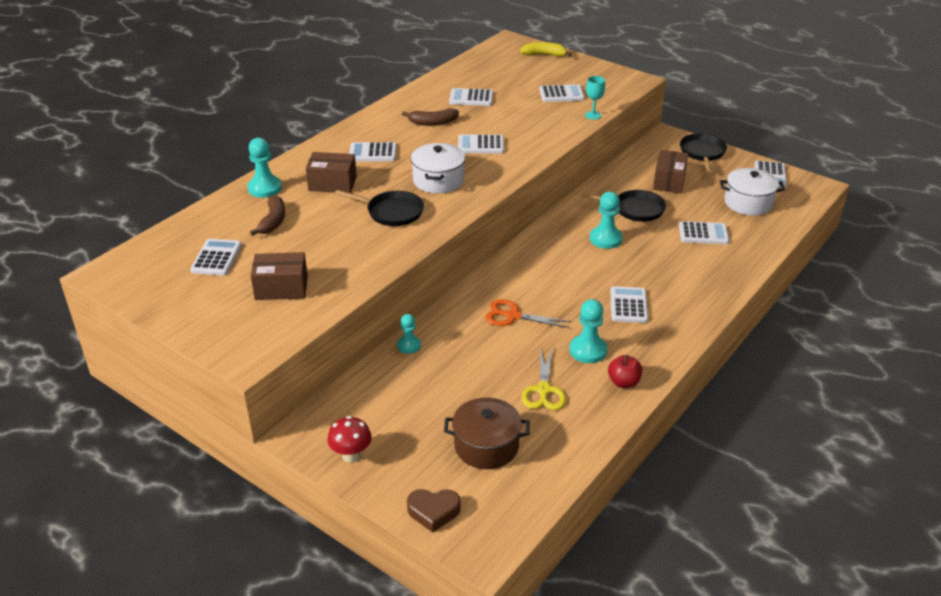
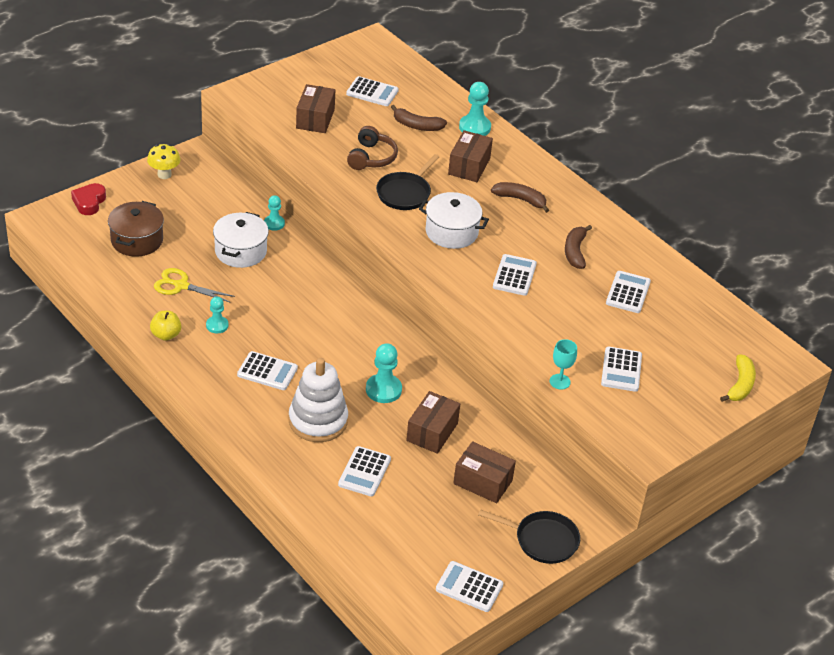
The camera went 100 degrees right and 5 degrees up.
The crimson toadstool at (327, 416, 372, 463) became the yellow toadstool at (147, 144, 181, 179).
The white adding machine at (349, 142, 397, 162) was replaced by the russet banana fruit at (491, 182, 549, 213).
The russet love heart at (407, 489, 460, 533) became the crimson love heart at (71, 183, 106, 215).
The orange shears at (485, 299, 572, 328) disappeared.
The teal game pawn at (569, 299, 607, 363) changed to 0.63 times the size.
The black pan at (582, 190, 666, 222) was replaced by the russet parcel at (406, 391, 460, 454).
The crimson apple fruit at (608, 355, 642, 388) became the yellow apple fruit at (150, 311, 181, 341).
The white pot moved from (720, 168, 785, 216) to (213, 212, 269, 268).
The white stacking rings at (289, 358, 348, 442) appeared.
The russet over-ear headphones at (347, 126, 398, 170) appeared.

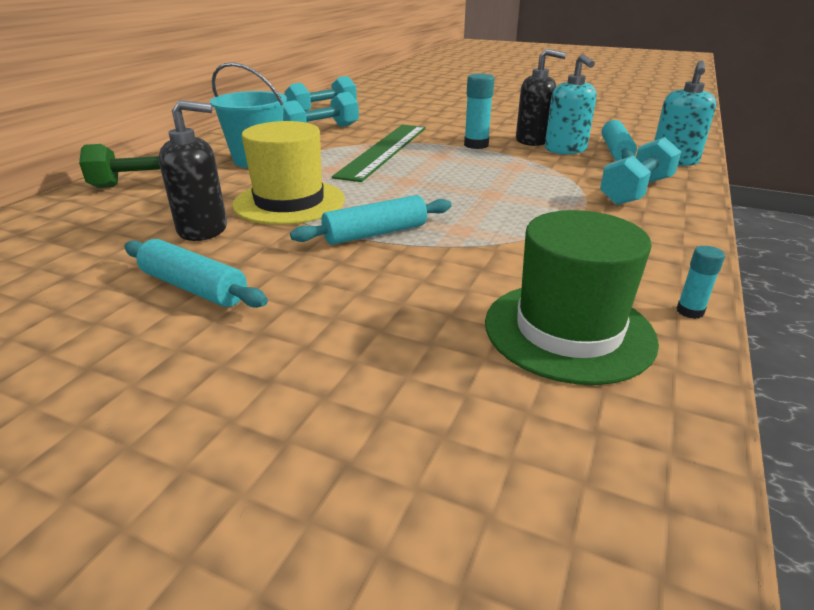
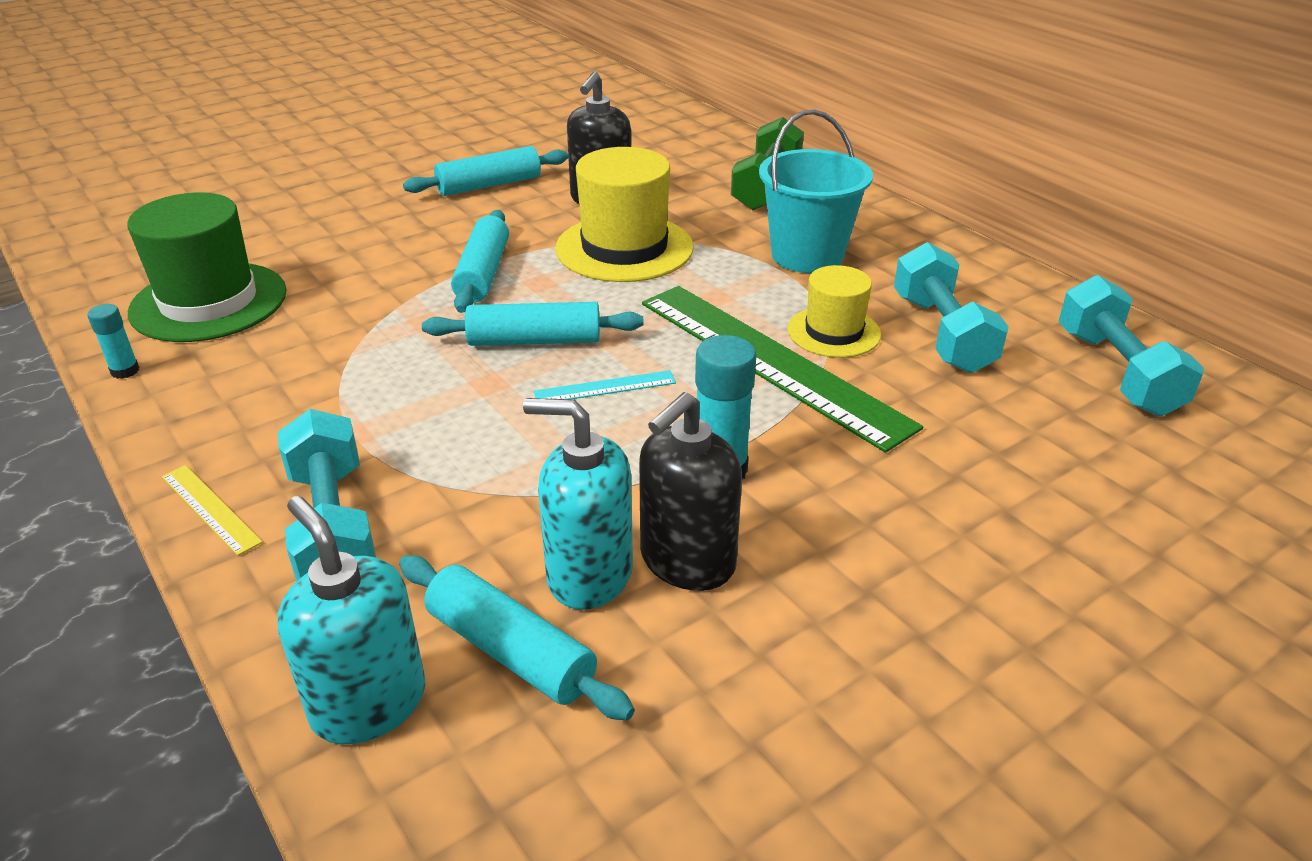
The camera went 120 degrees right and 5 degrees up.
The yellow straightedge at (162, 465, 263, 556) appeared.
The teal rolling pin at (422, 302, 644, 346) appeared.
The teal straightedge at (534, 370, 676, 399) appeared.
The yellow tall hat at (787, 265, 881, 358) appeared.

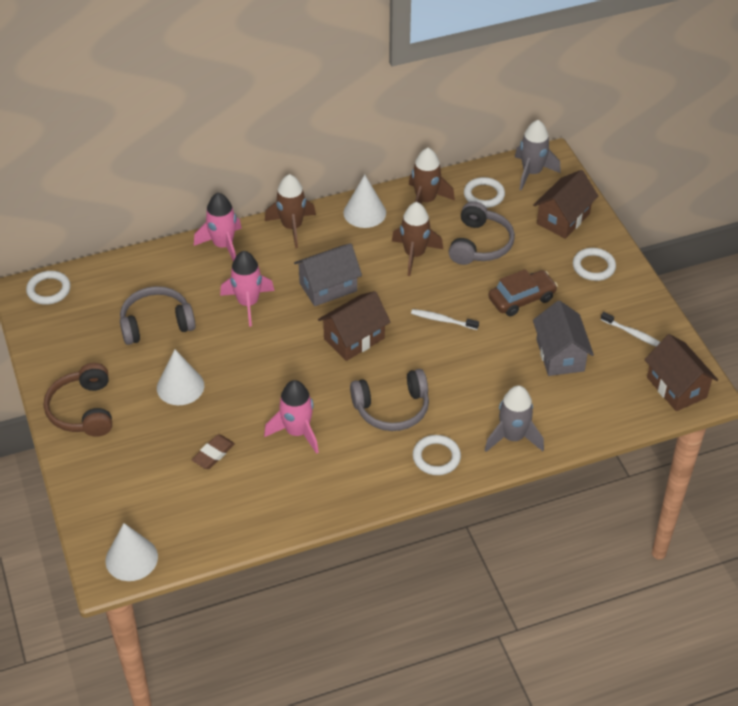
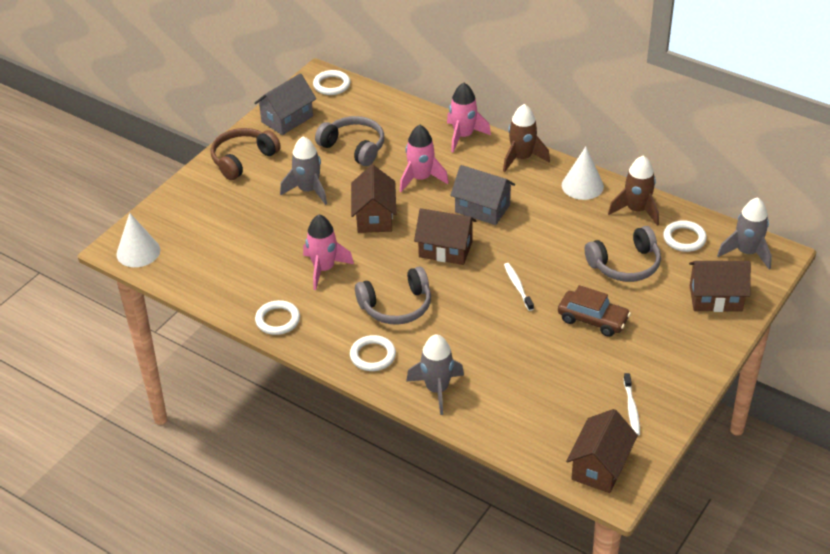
The camera went 55 degrees right and 5 degrees down.
The white solid cone at (157, 350, 204, 405) was replaced by the ash-grey toy rocket at (280, 136, 327, 205).
The russet eraser at (192, 434, 235, 469) disappeared.
The ash-grey over-ear headphones at (350, 369, 429, 431) turned 60 degrees counterclockwise.
The russet toy rocket at (392, 202, 443, 276) disappeared.
The ash-grey toy house moved from (533, 300, 594, 376) to (254, 73, 316, 135).
The white ring moved from (573, 248, 616, 281) to (255, 300, 300, 335).
The russet toy house at (351, 165, 396, 233) appeared.

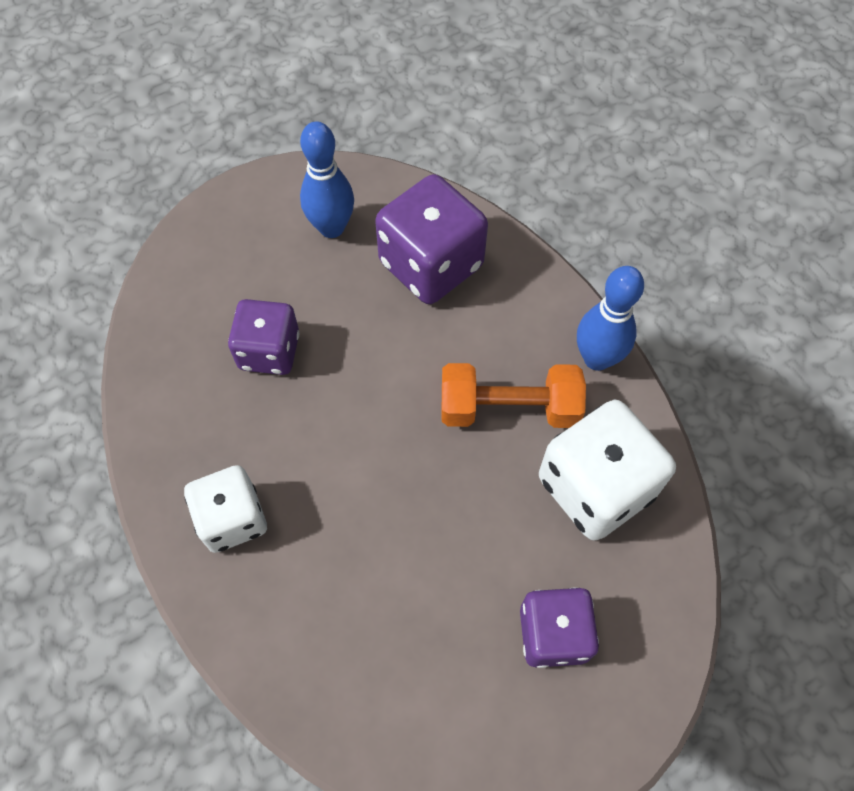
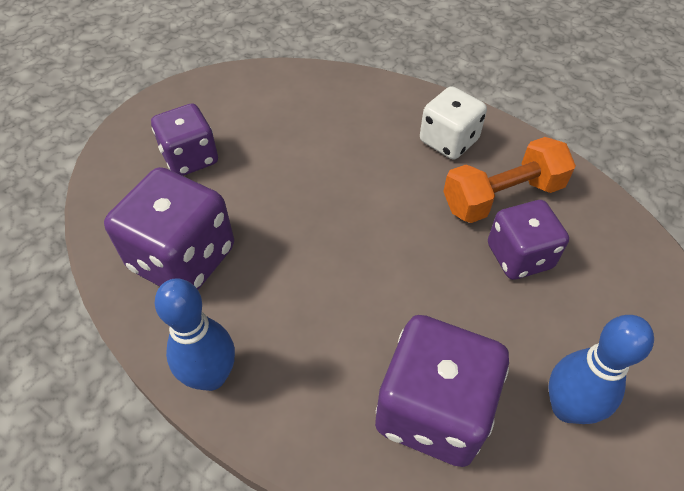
The camera went 155 degrees right and 10 degrees down.
The orange hand weight moved from (442, 363, 586, 428) to (443, 137, 576, 223).
The white die at (539, 400, 676, 540) became the royal purple die at (104, 167, 234, 290).

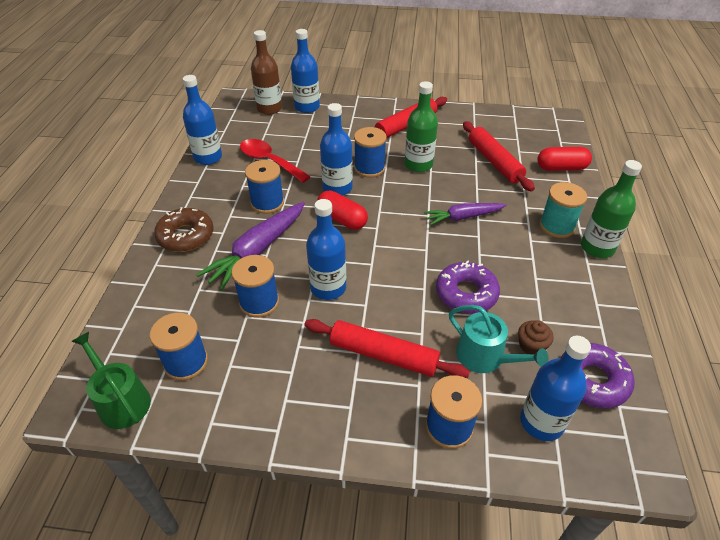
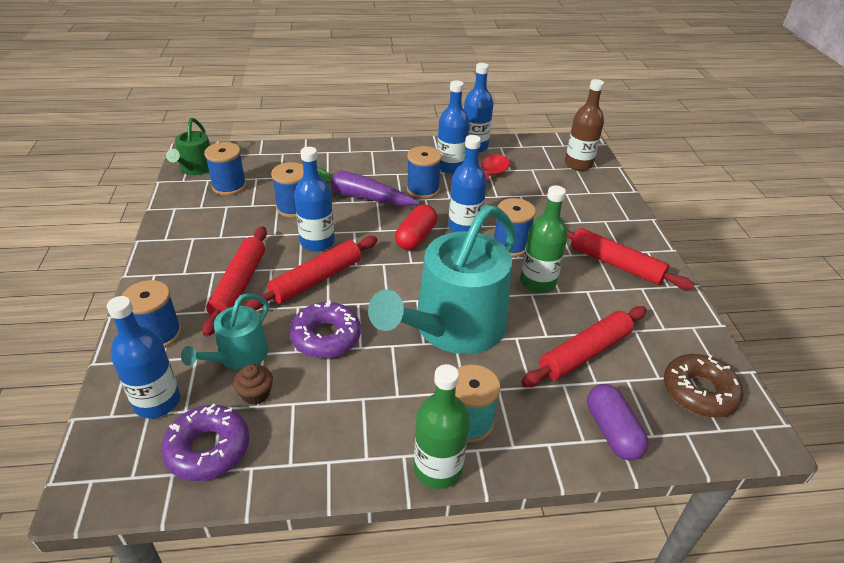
The camera went 75 degrees right and 5 degrees down.
The leaf-green watering pot at (71, 332, 151, 429) turned 150 degrees clockwise.
The russet donut moved from (154, 207, 213, 252) to (664, 354, 743, 418).
The royal blue flask moved from (291, 29, 320, 113) to (437, 80, 469, 174).
The royal purple carrot at (424, 203, 506, 225) was replaced by the teal watering pot at (368, 205, 516, 354).
The crimson capsule at (537, 147, 592, 171) became the royal purple capsule at (587, 384, 649, 461).
The crimson rolling pin at (245, 236, 378, 310) appeared.

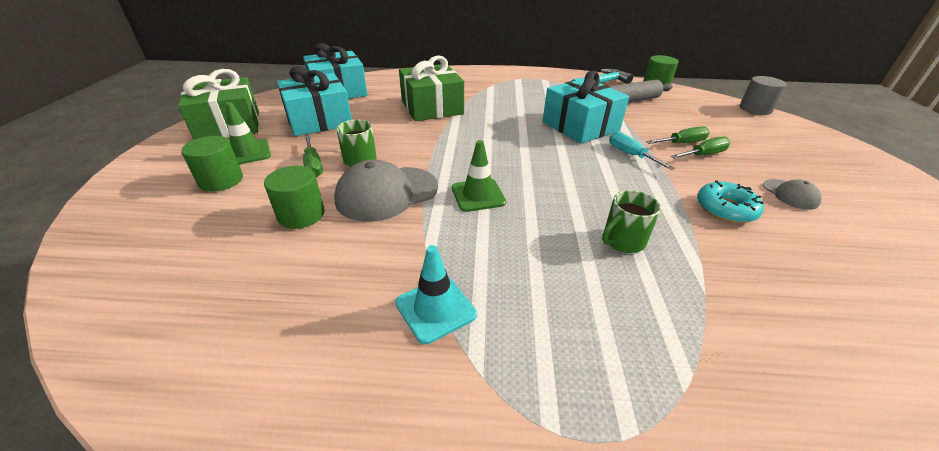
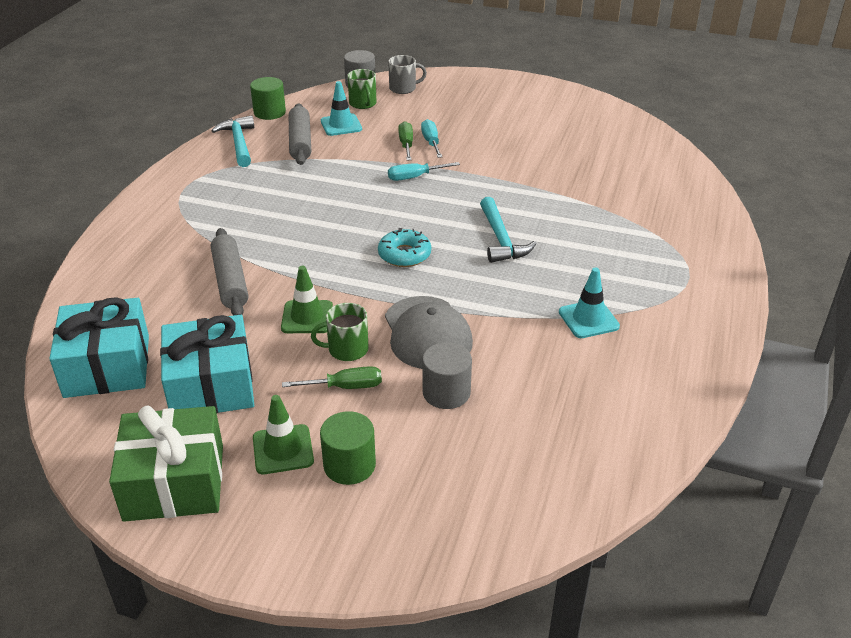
The camera went 75 degrees left and 0 degrees up.
The leaf-green cylinder shape at (264, 166, 324, 229) became the ash-grey cylinder shape at (423, 342, 472, 409).
The leaf-green present at (399, 55, 464, 121) was replaced by the ash-grey rolling pin at (211, 228, 248, 316).
The leaf-green safety cone moved from (452, 140, 506, 212) to (281, 266, 333, 333).
The teal present at (543, 71, 629, 144) disappeared.
The leaf-green coffee mug moved from (602, 190, 661, 253) to (347, 69, 376, 109).
The leaf-green flat screwdriver at (670, 136, 731, 159) became the teal flat screwdriver at (421, 119, 442, 158).
The teal donut moved from (697, 180, 764, 223) to (378, 228, 431, 267).
The ash-grey peaked cap at (763, 179, 821, 210) disappeared.
The teal safety cone at (321, 81, 362, 136) appeared.
The ash-grey coffee mug at (388, 55, 427, 94) appeared.
The teal hammer at (480, 197, 536, 263) appeared.

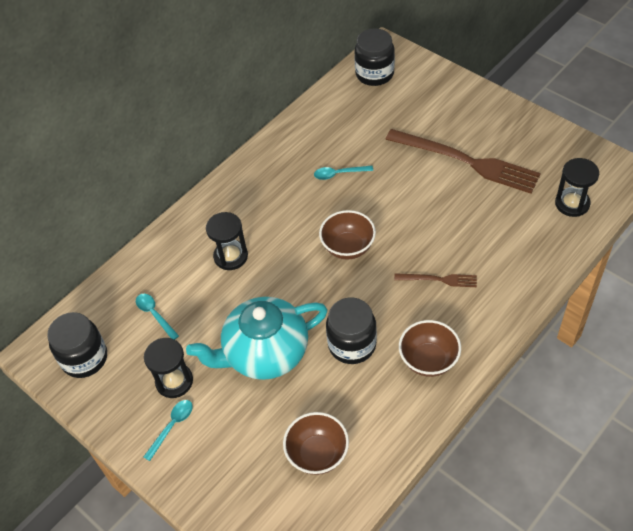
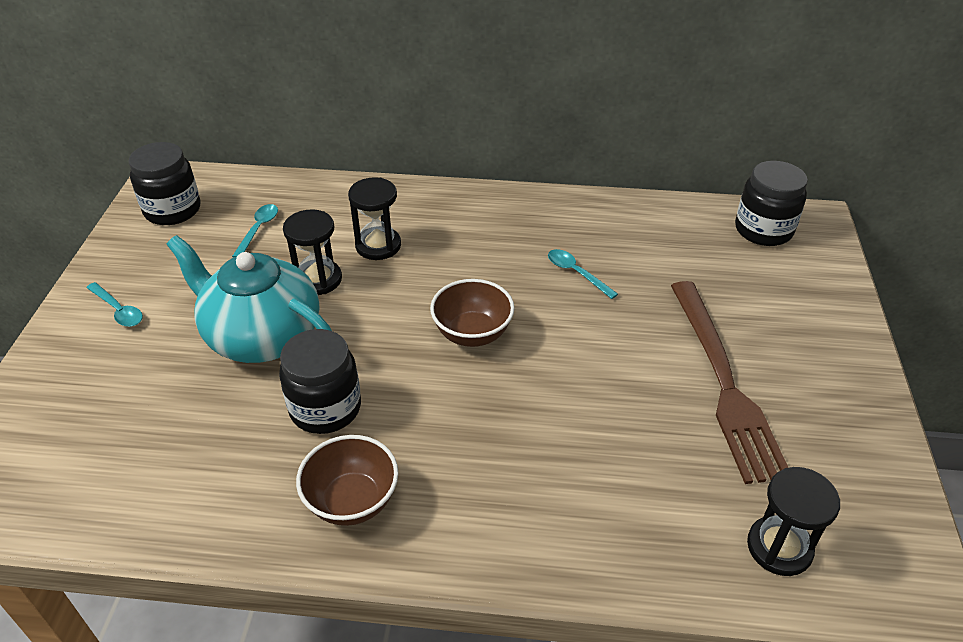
The camera went 50 degrees right and 10 degrees down.
The teal teaspoon at (143, 400, 193, 461) turned 45 degrees clockwise.
The black sand timer moved from (144, 338, 193, 398) to (283, 209, 342, 295).
The russet deep dish at (283, 412, 349, 475) disappeared.
The russet table fork at (394, 273, 477, 287) disappeared.

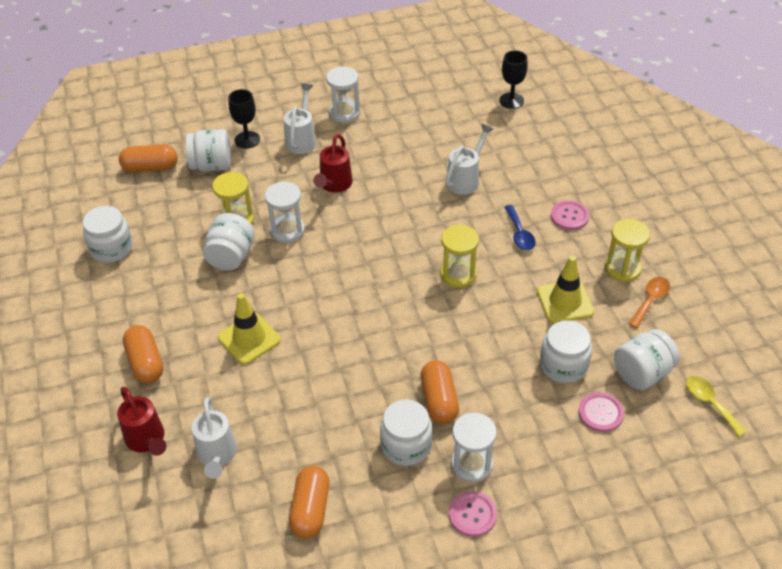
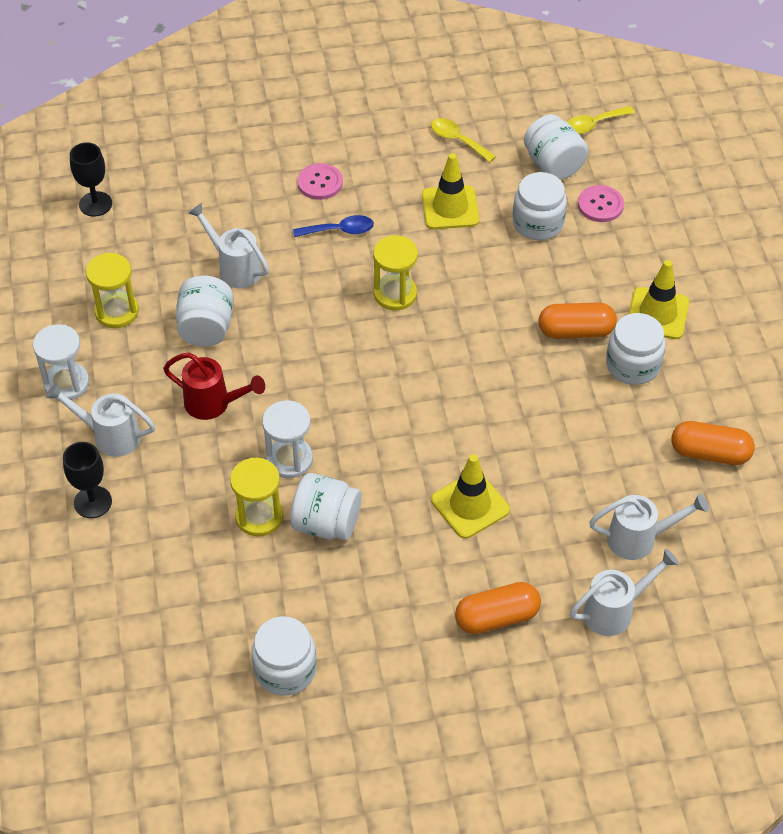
The camera went 85 degrees left and 5 degrees up.
The crimson watering pot at (117, 387, 166, 456) became the white watering pot at (570, 549, 679, 636).
The orange capsule at (119, 144, 178, 172) disappeared.
The white preserve jar moved from (186, 129, 231, 171) to (176, 275, 233, 347).
The pink shirt button at (449, 491, 497, 537) disappeared.
The white sand timer at (451, 412, 497, 482) was replaced by the yellow safety cone at (629, 260, 689, 339).
The yellow sand timer moved from (605, 219, 650, 282) to (86, 253, 139, 328).
The orange teaspoon at (629, 277, 670, 328) became the yellow teaspoon at (431, 118, 496, 162).

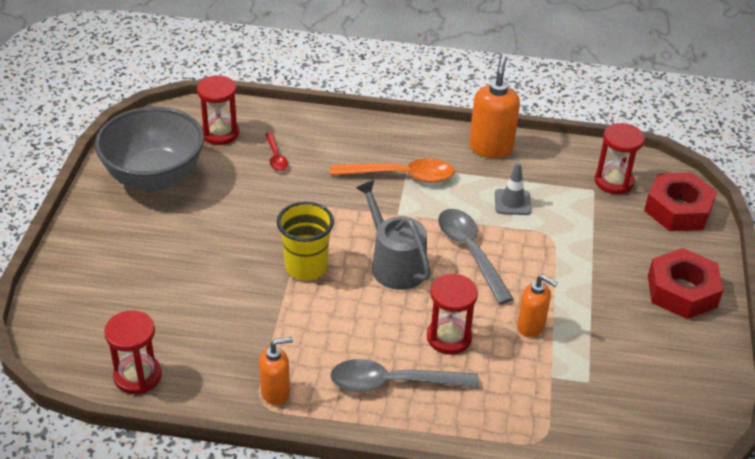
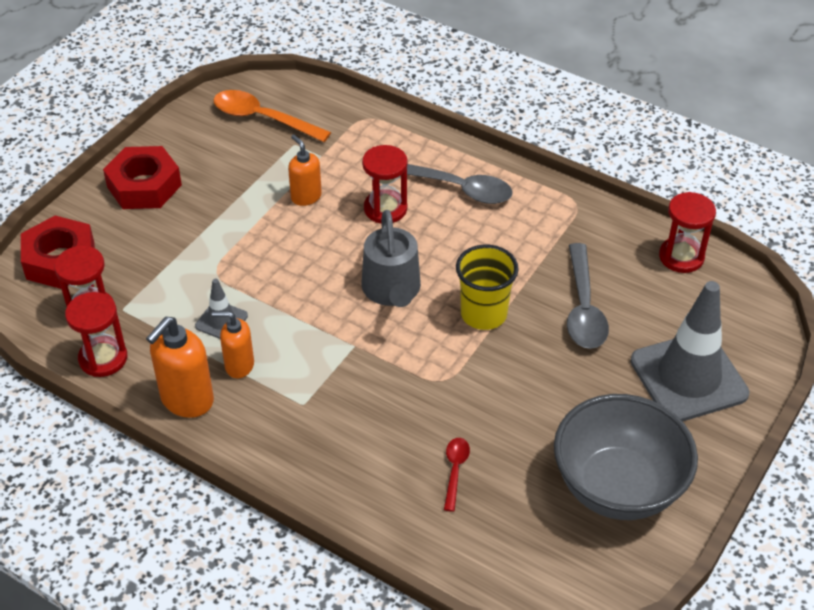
The camera went 155 degrees left and 5 degrees up.
The crimson sand timer moved from (197, 75, 239, 145) to (65, 292, 127, 377).
The orange soap dispenser moved from (259, 337, 293, 406) to (212, 311, 254, 378).
The orange teaspoon moved from (330, 158, 454, 182) to (214, 90, 331, 142).
The ash-grey teaspoon moved from (438, 209, 514, 304) to (567, 243, 609, 349).
The ash-grey safety cone at (630, 281, 749, 422) appeared.

